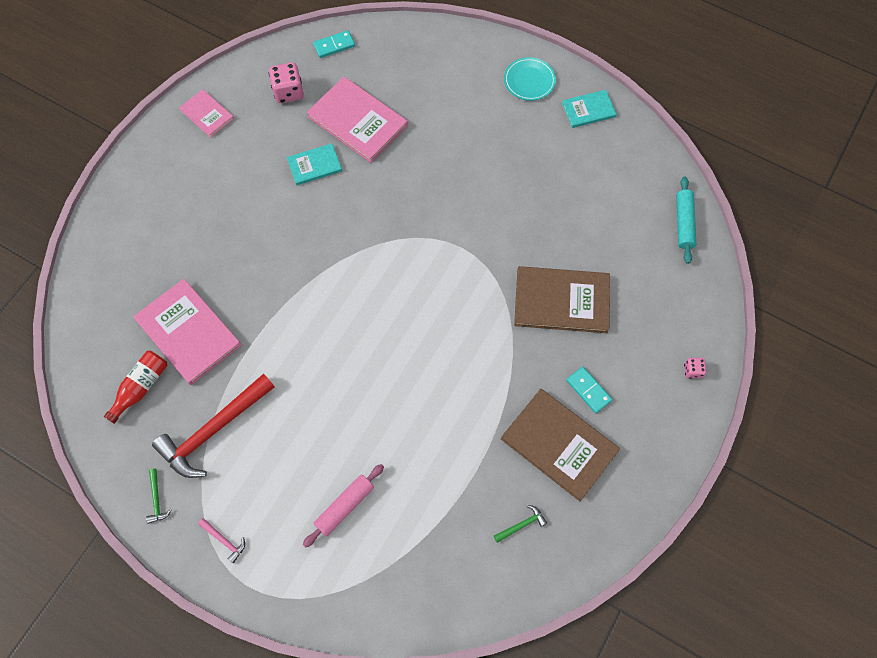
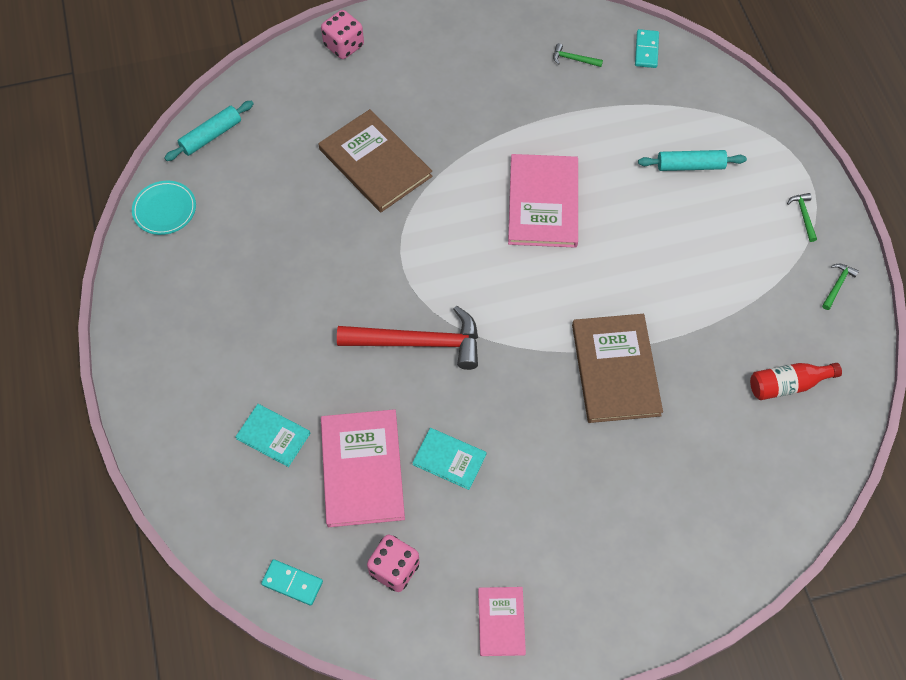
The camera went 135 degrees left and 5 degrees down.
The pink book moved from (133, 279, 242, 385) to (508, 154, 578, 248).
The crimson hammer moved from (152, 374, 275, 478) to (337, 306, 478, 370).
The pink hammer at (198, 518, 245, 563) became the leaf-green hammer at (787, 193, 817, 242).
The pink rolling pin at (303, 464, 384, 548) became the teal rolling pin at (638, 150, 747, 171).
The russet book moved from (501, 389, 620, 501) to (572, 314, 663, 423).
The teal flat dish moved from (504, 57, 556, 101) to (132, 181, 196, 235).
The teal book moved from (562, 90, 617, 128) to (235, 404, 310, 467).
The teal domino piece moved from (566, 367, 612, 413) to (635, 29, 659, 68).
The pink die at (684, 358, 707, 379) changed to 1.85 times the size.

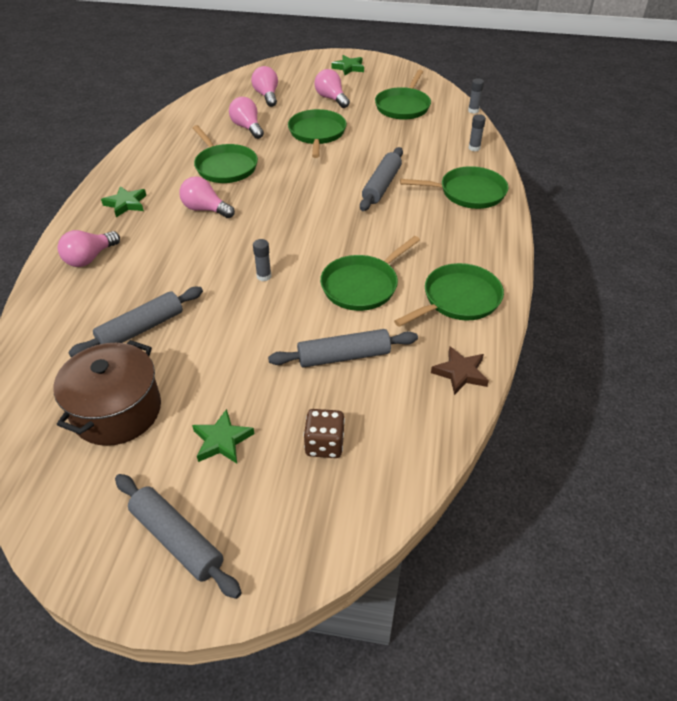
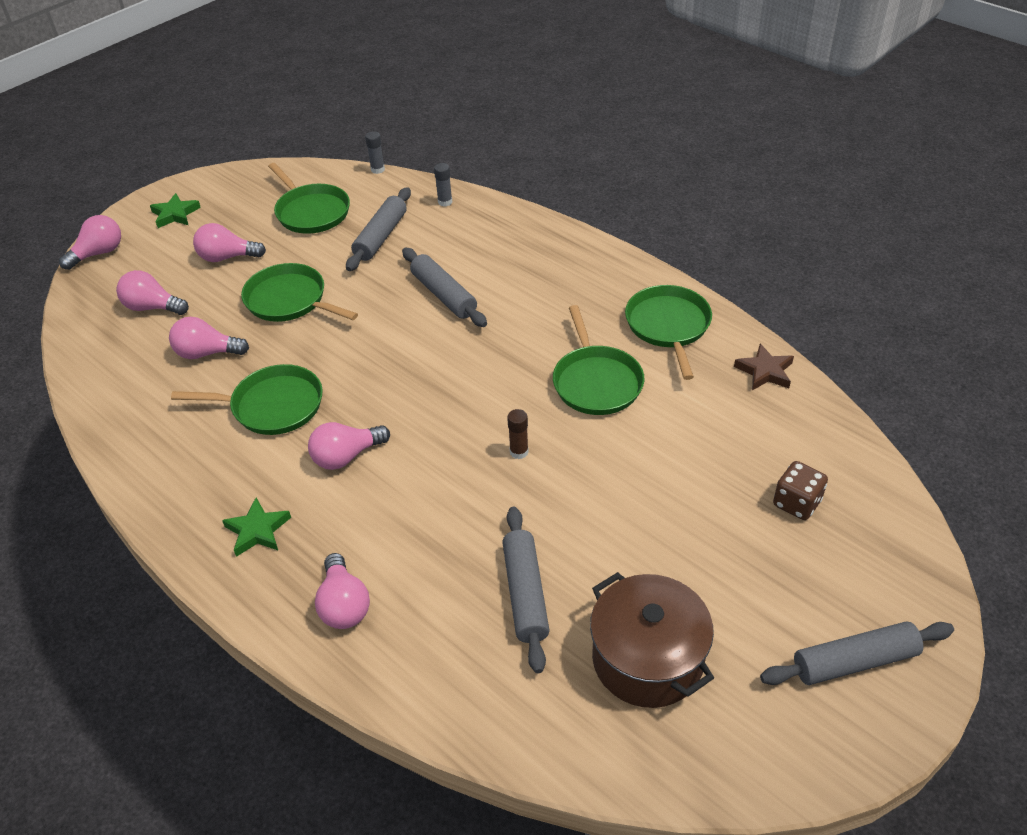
The camera went 55 degrees left and 0 degrees up.
The leaf-green star at (192, 409, 254, 463) disappeared.
The ash-grey glue stick at (253, 239, 271, 282) became the russet glue stick at (507, 409, 529, 459).
The ash-grey rolling pin moved from (268, 329, 418, 368) to (346, 187, 411, 271).
The leaf-green pan at (400, 166, 508, 209) disappeared.
The pink light bulb at (59, 215, 121, 270) appeared.

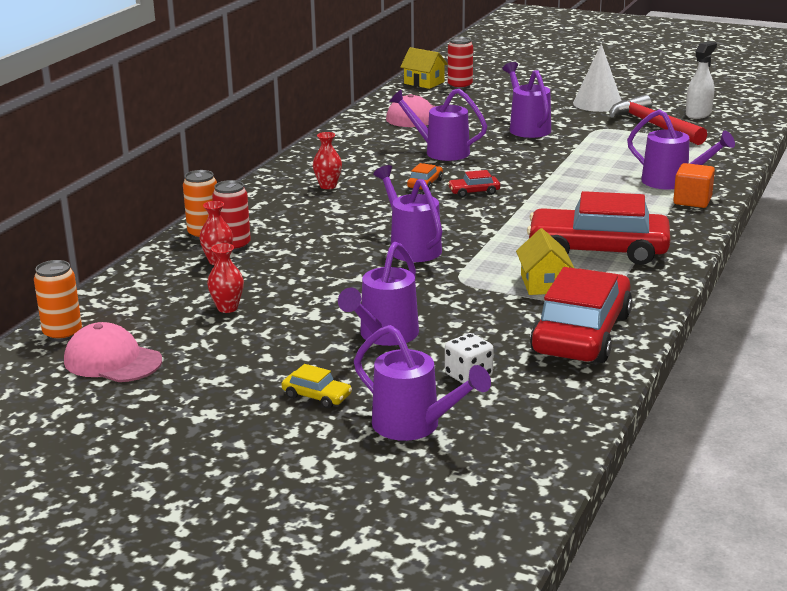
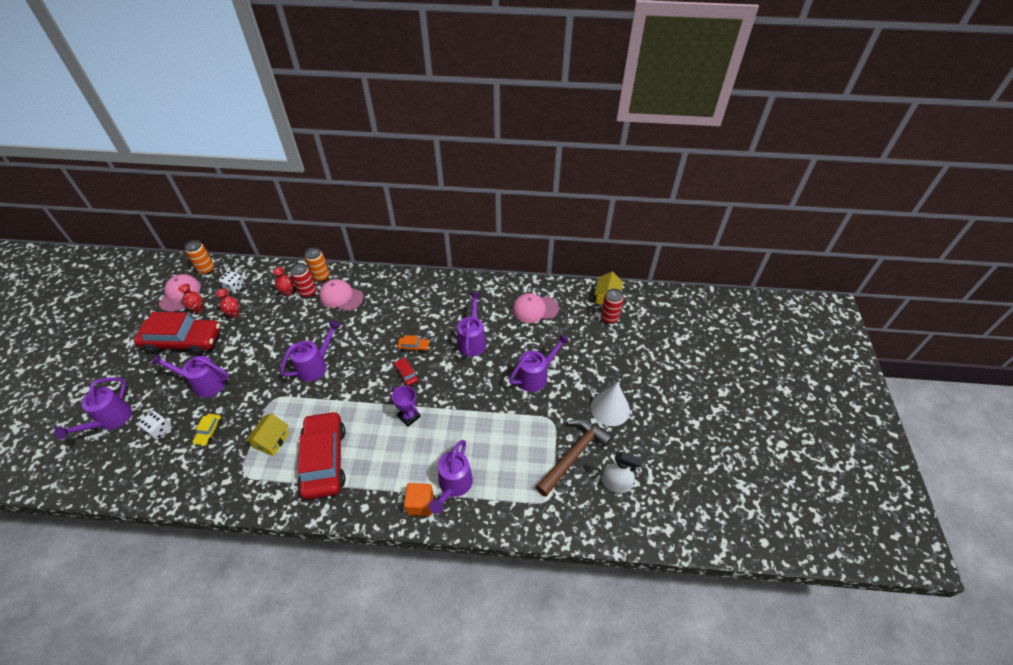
The camera went 70 degrees right and 25 degrees up.
The yellow automobile moved from (282, 364, 352, 408) to (192, 414, 222, 446).
The crimson flower vase moved from (313, 132, 342, 189) to (178, 284, 203, 313).
The yellow toy house at (516, 228, 574, 295) turned 45 degrees counterclockwise.
The crimson automobile moved from (530, 267, 632, 363) to (134, 312, 220, 355).
The crimson hammer at (609, 95, 707, 145) became the russet hammer at (536, 419, 613, 497).
The white die at (219, 271, 245, 294) appeared.
The pink peaked cap at (319, 279, 364, 311) appeared.
The royal purple award cup at (392, 386, 421, 427) appeared.

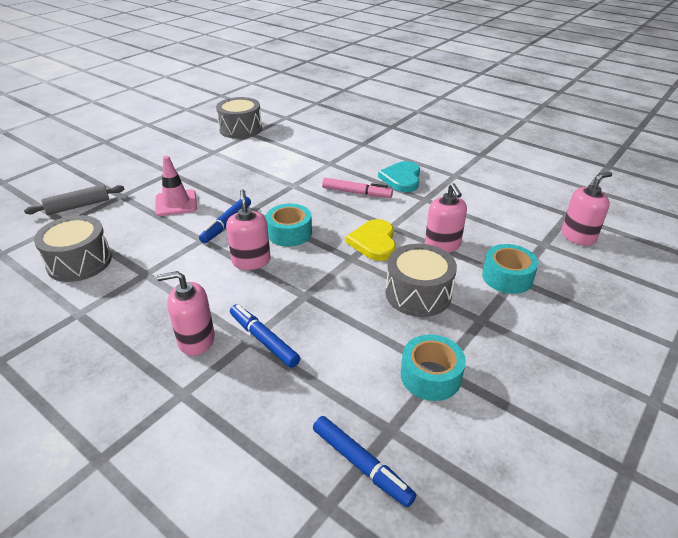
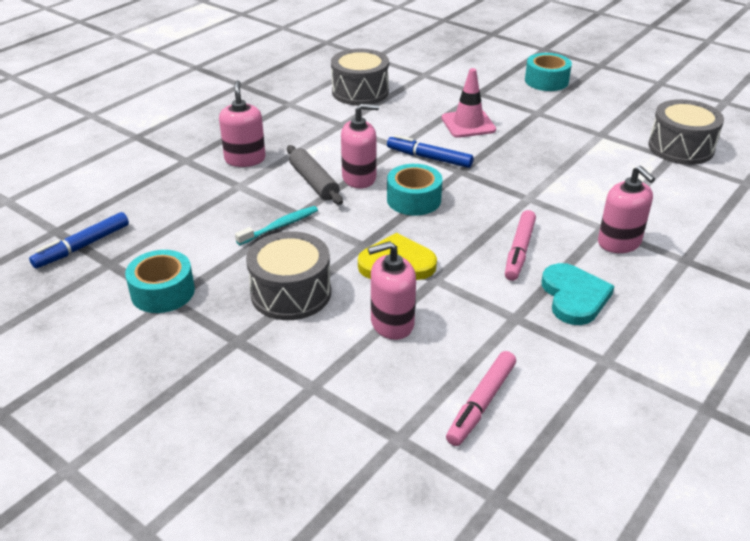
The camera went 90 degrees right and 0 degrees up.
The ash-grey rolling pin moved from (24, 184, 124, 215) to (287, 145, 343, 205).
The royal blue felt pen at (230, 304, 300, 368) disappeared.
The teal love heart at (378, 161, 420, 192) turned 75 degrees clockwise.
The teal tape moved from (482, 244, 539, 294) to (525, 53, 572, 91).
The pink soap dispenser moved from (562, 172, 612, 246) to (598, 166, 655, 253).
The teal dental brush at (235, 206, 318, 245) appeared.
The pink felt pen at (446, 351, 516, 446) appeared.

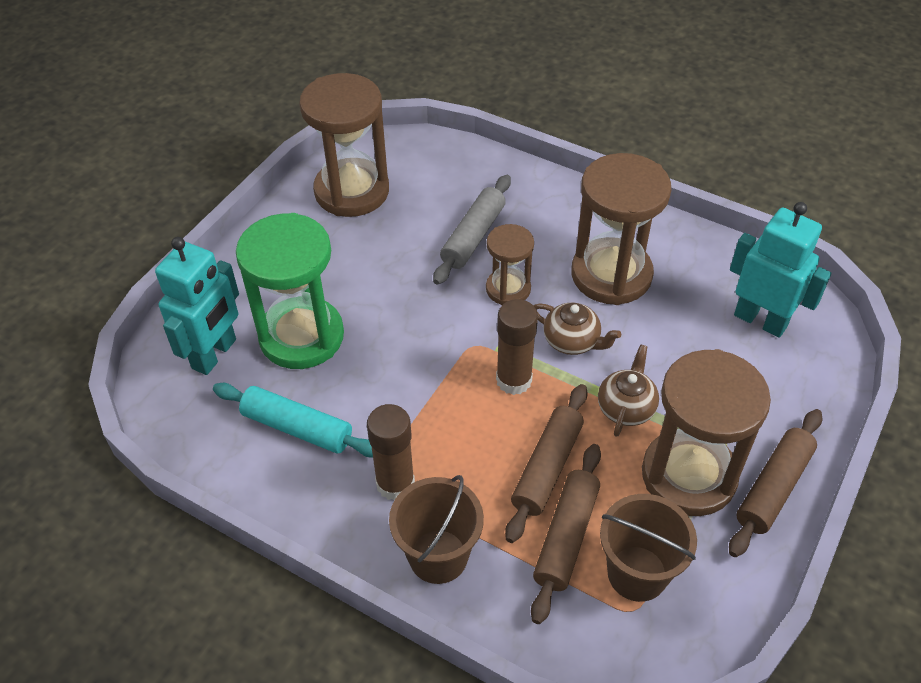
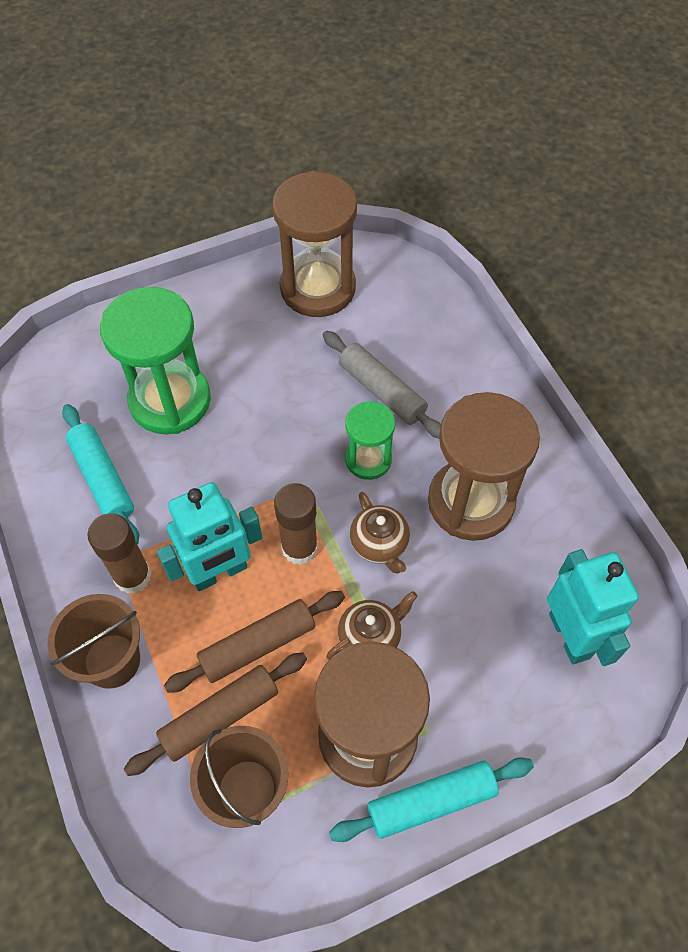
The camera went 35 degrees right and 10 degrees up.
The teal robot moved from (155, 237, 239, 375) to (157, 482, 262, 591).
The ash-grey rolling pin at (433, 175, 511, 285) turned 75 degrees clockwise.
The russet sand timer at (486, 224, 534, 305) became the leaf-green sand timer at (345, 401, 395, 480).
The russet rolling pin at (729, 409, 822, 557) became the teal rolling pin at (329, 757, 534, 842).

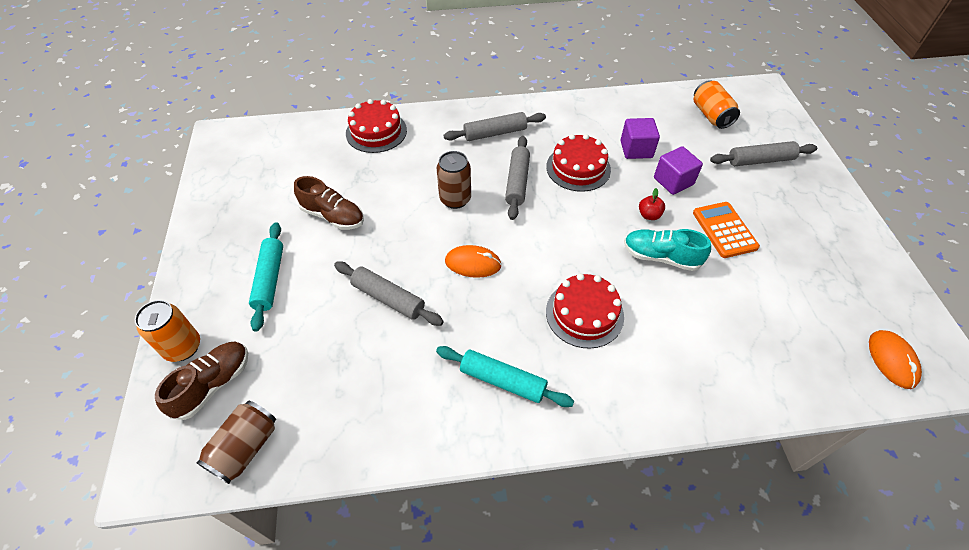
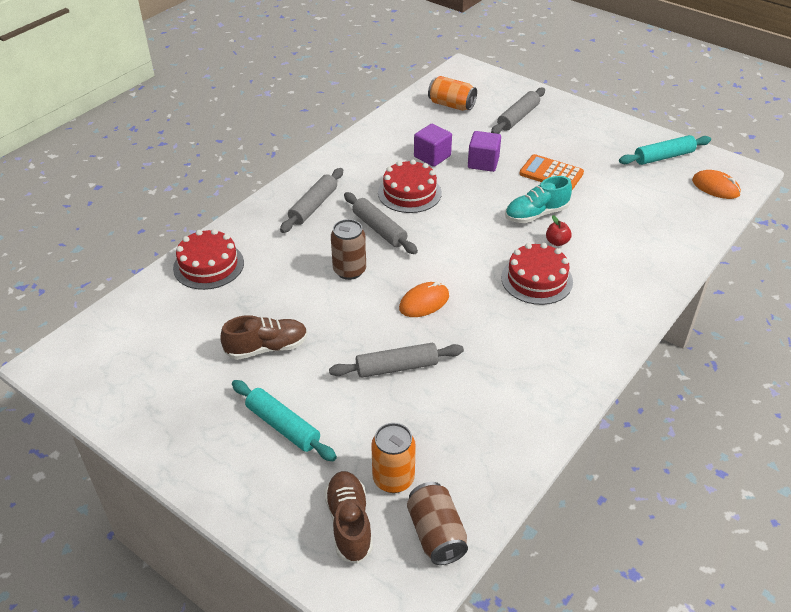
The camera went 45 degrees left and 10 degrees down.
The orange can moved from (135, 300, 200, 362) to (371, 423, 416, 493).
The teal rolling pin moved from (436, 346, 574, 407) to (619, 135, 711, 165).
The crimson apple fruit moved from (639, 188, 665, 220) to (546, 215, 572, 246).

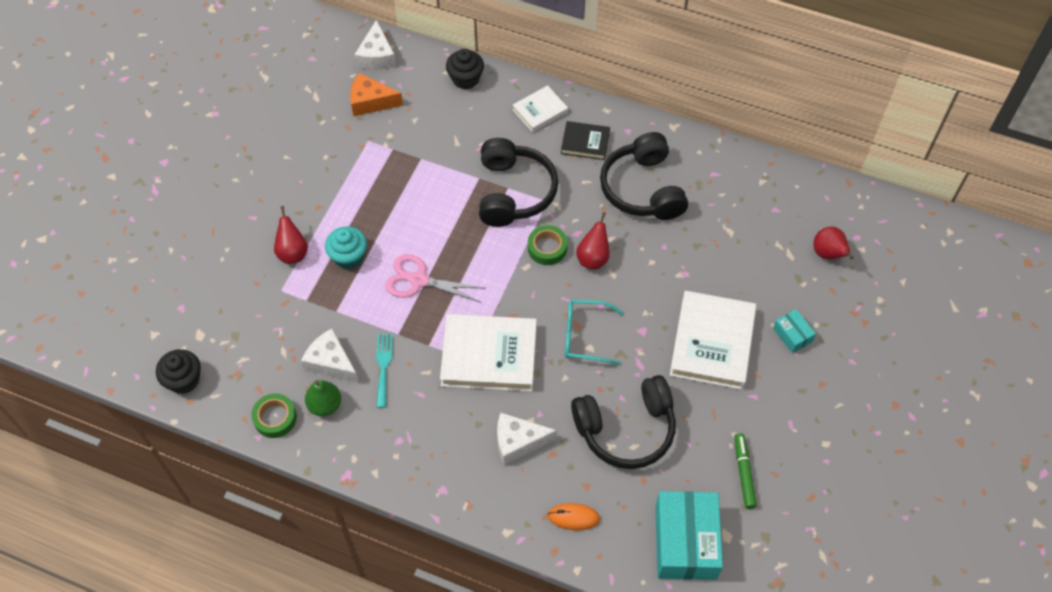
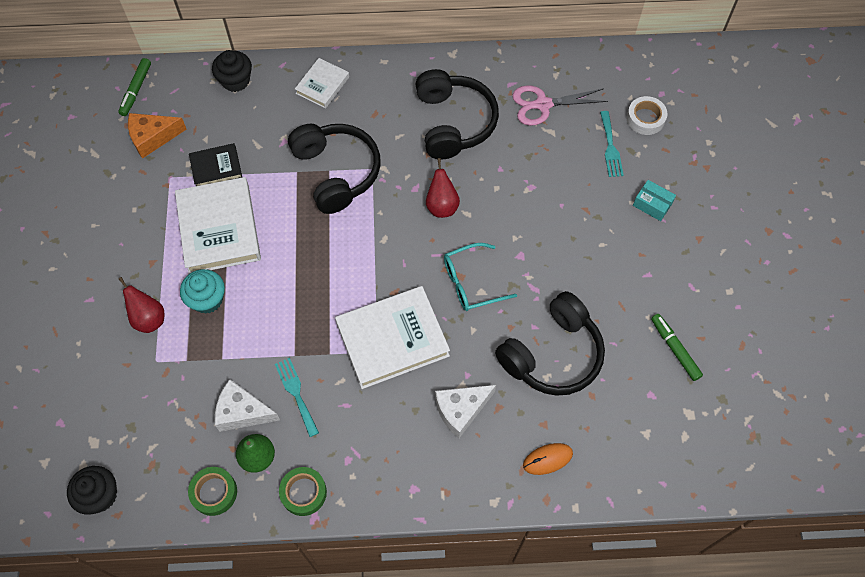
The camera went 25 degrees left and 5 degrees up.
The white cheese wedge at (354, 20, 396, 70) was replaced by the leaf-green felt pen at (118, 58, 151, 116).
The pink shears moved from (385, 254, 484, 302) to (512, 85, 608, 126).
The leaf-green tape moved from (528, 225, 567, 265) to (279, 467, 327, 516).
The black book moved from (561, 121, 610, 160) to (189, 143, 242, 186).
The black over-ear headphones at (600, 132, 688, 220) turned 150 degrees counterclockwise.
The teal parcel at (655, 491, 723, 580) disappeared.
The white book moved from (670, 291, 757, 390) to (175, 177, 261, 274).
The crimson toy pear at (813, 227, 854, 260) was replaced by the white tape at (627, 96, 667, 135).
The teal table fork at (600, 111, 624, 177) appeared.

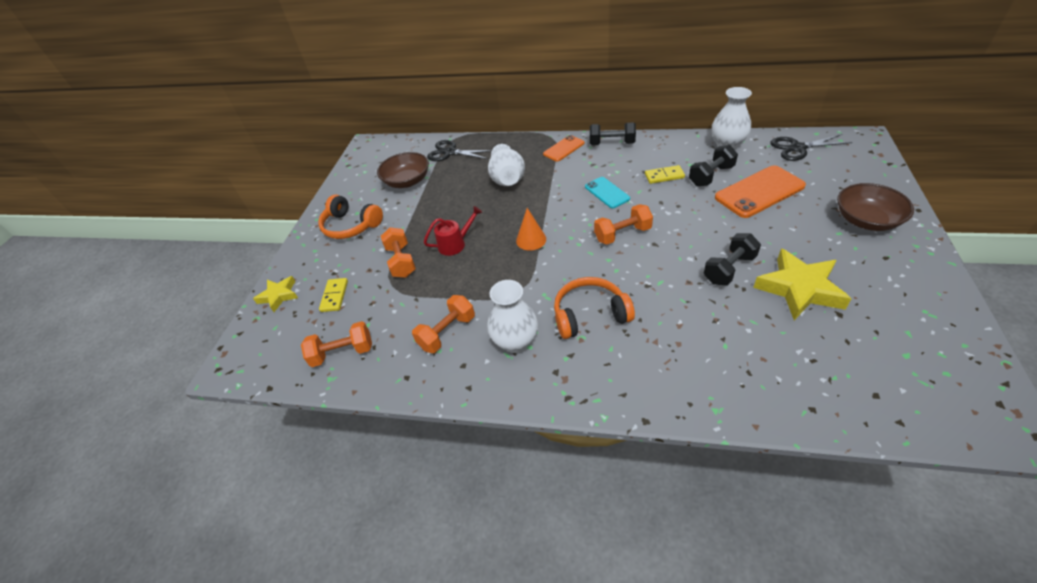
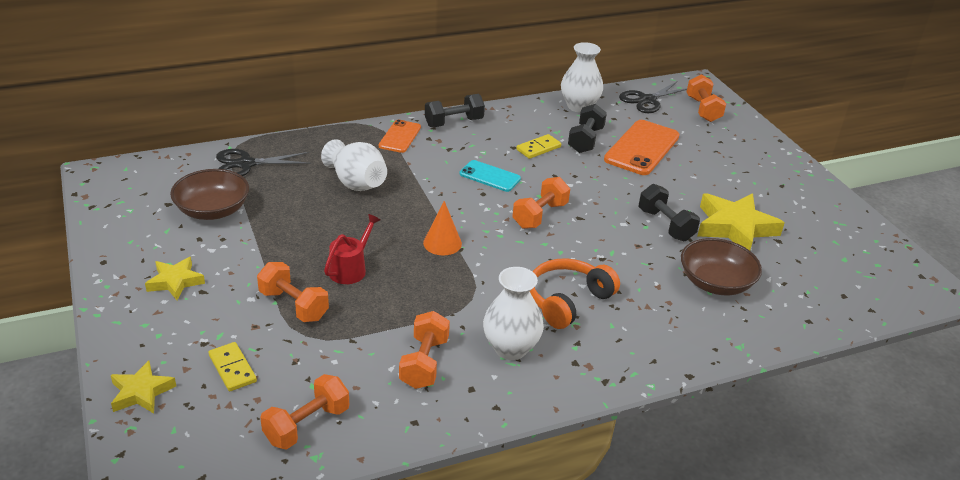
The camera went 40 degrees left and 10 degrees down.
The orange over-ear headphones at (318, 195, 383, 239) was replaced by the yellow star at (145, 257, 205, 300).
The black hand weight at (704, 233, 761, 286) turned 45 degrees counterclockwise.
The russet deep dish moved from (837, 183, 914, 231) to (681, 238, 762, 295).
The orange hand weight at (687, 74, 726, 122) appeared.

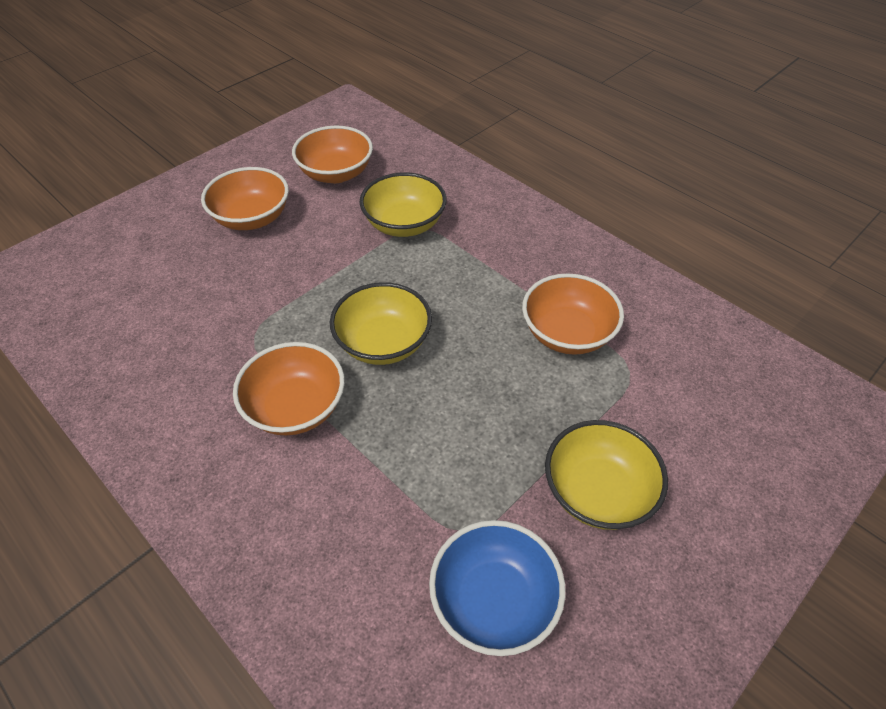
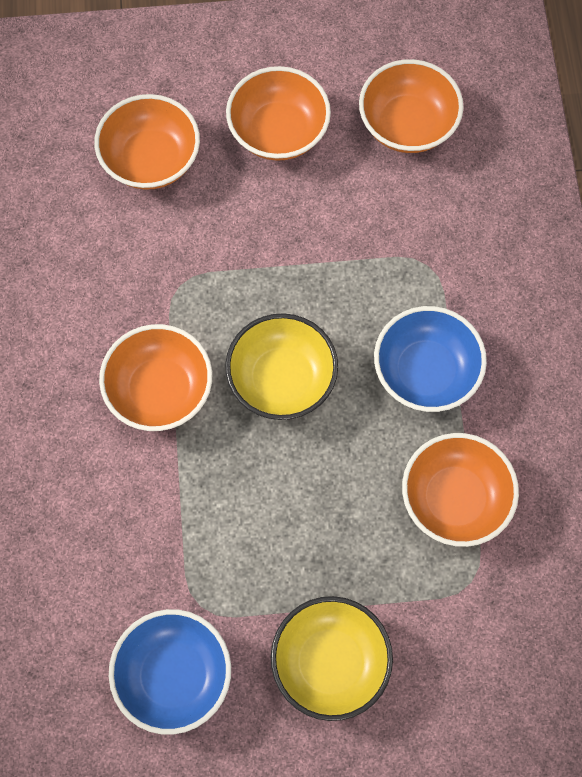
The camera went 40 degrees right and 20 degrees up.
The yellow deep dish at (360, 172, 447, 237) disappeared.
The orange deep dish at (94, 94, 200, 190) appeared.
The royal blue deep dish at (374, 306, 487, 412) appeared.

